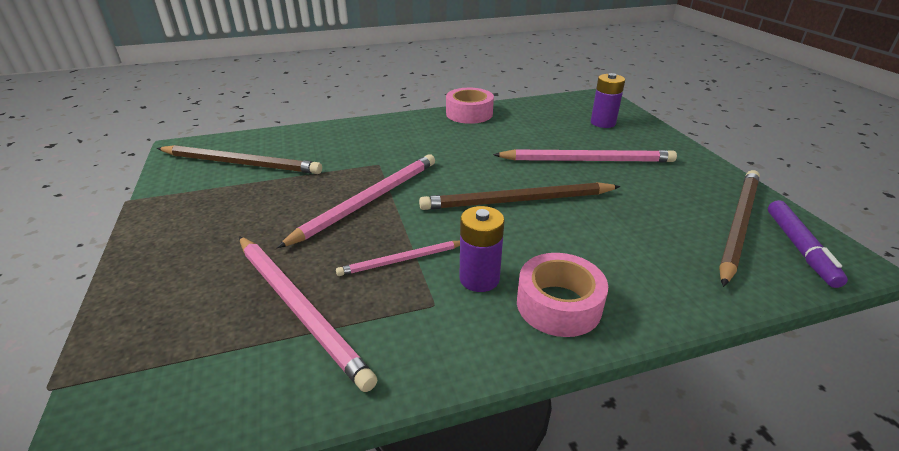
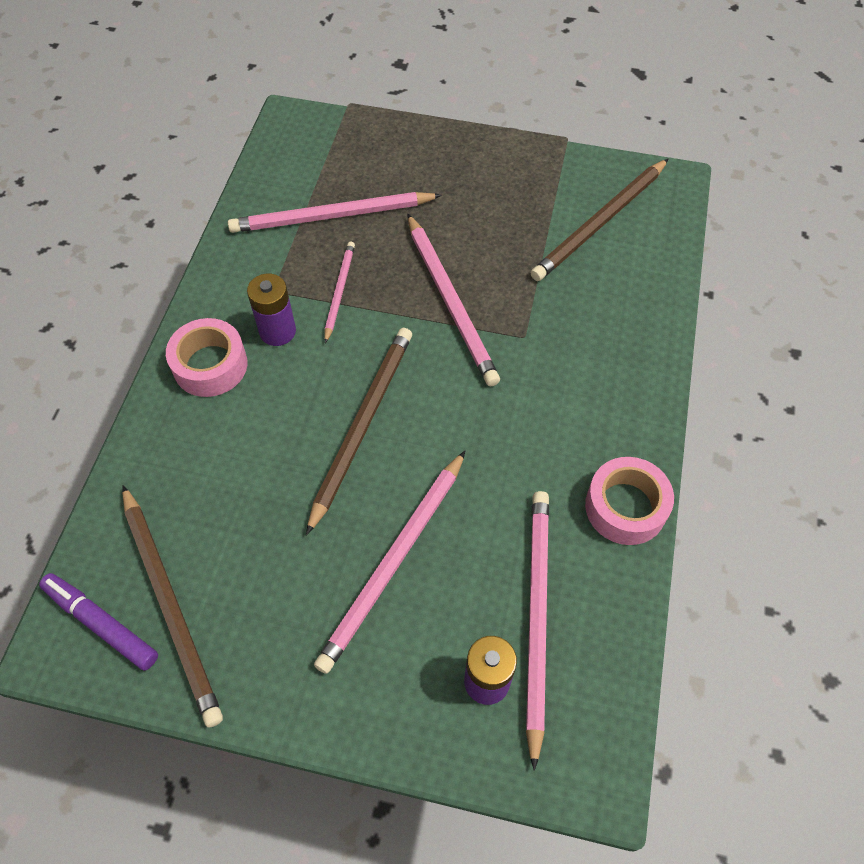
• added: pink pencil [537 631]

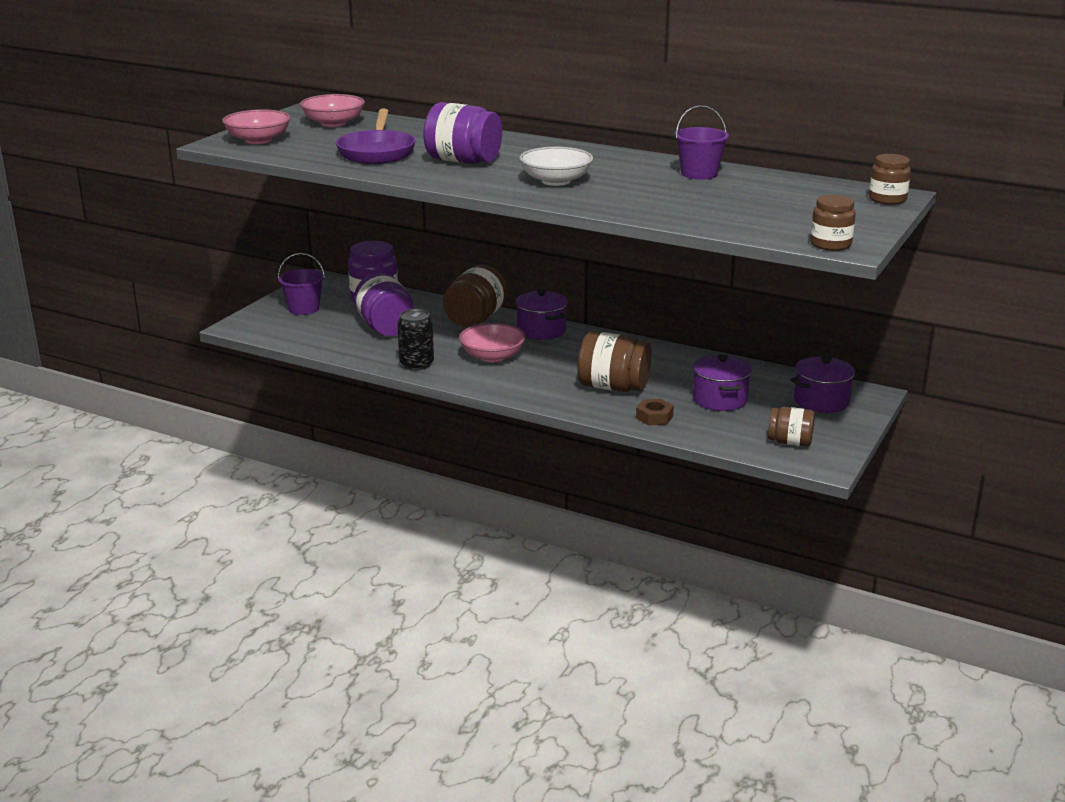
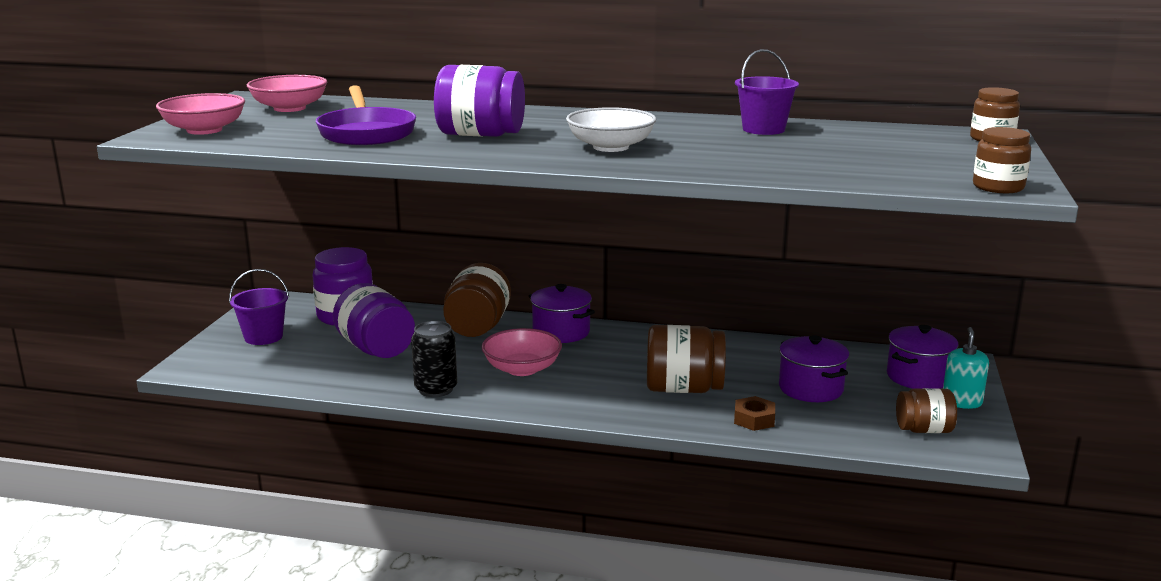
• added: turquoise soap dispenser [966 368]

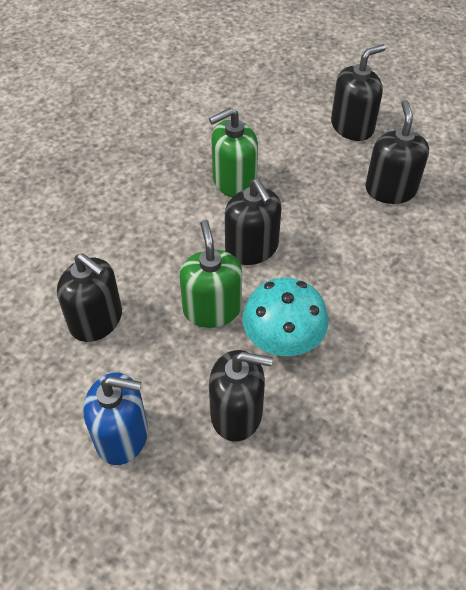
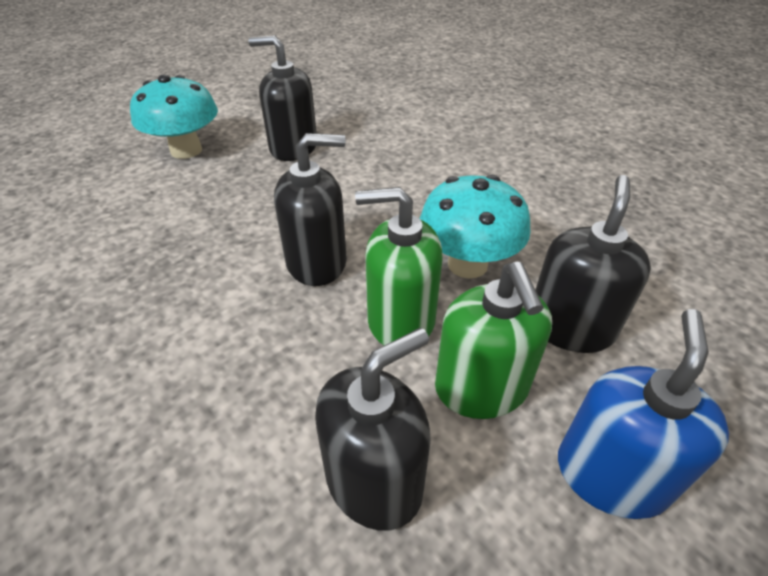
• moved: green soap dispenser [233 152] to [493 340]
• replaced: black soap dispenser [358 92] to turquoise mushroom [174 116]

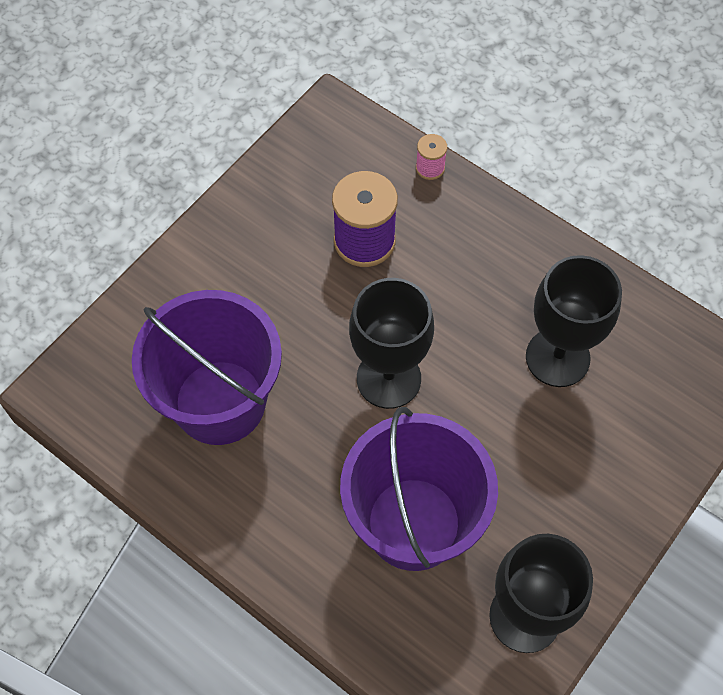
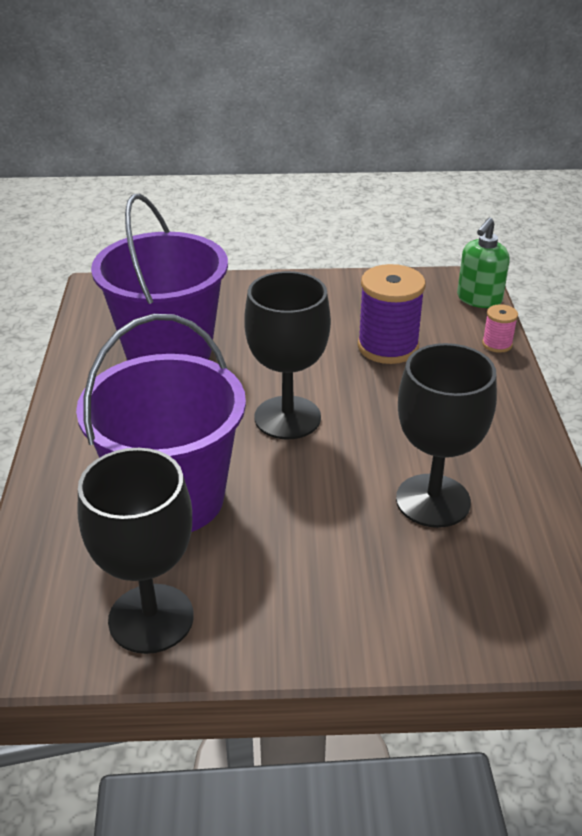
• added: green soap dispenser [483 263]

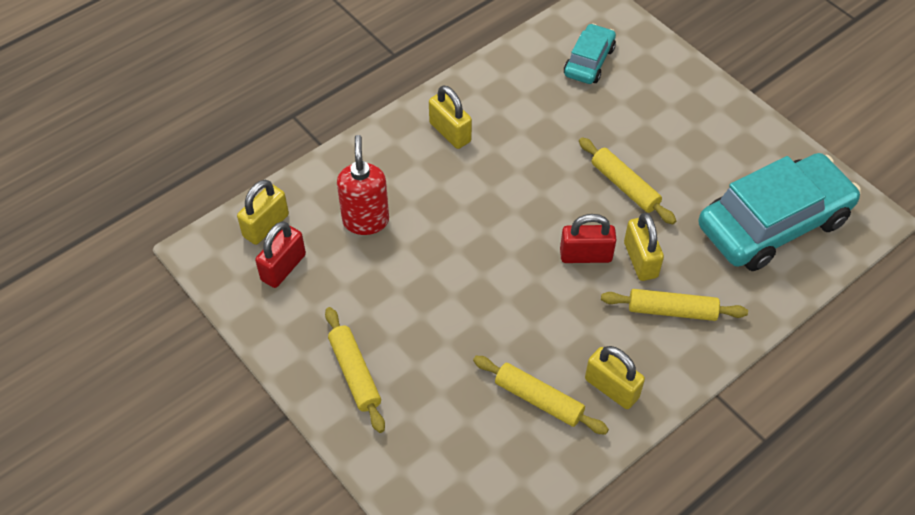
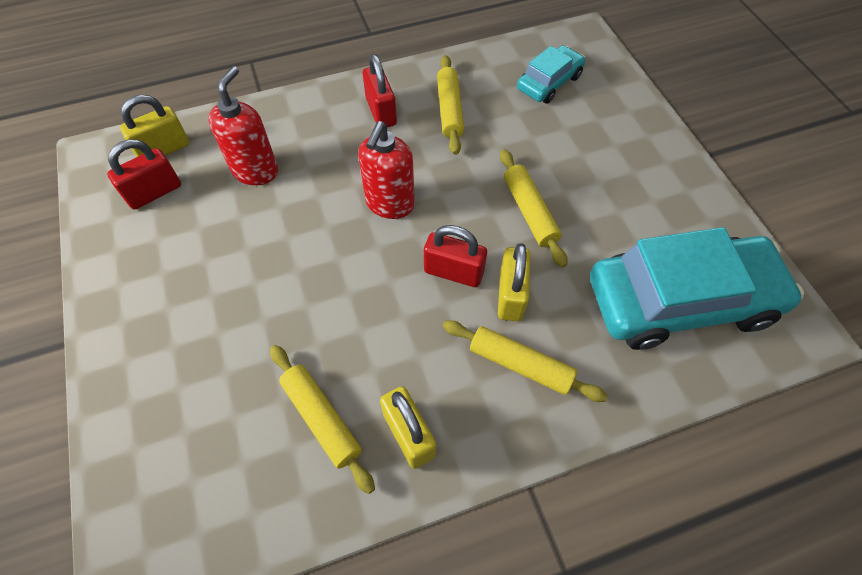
• added: red soap dispenser [386 170]
• moved: yellow rolling pin [355 370] to [450 105]
• recoloured: yellow padlock [450 117] to red padlock [380 90]

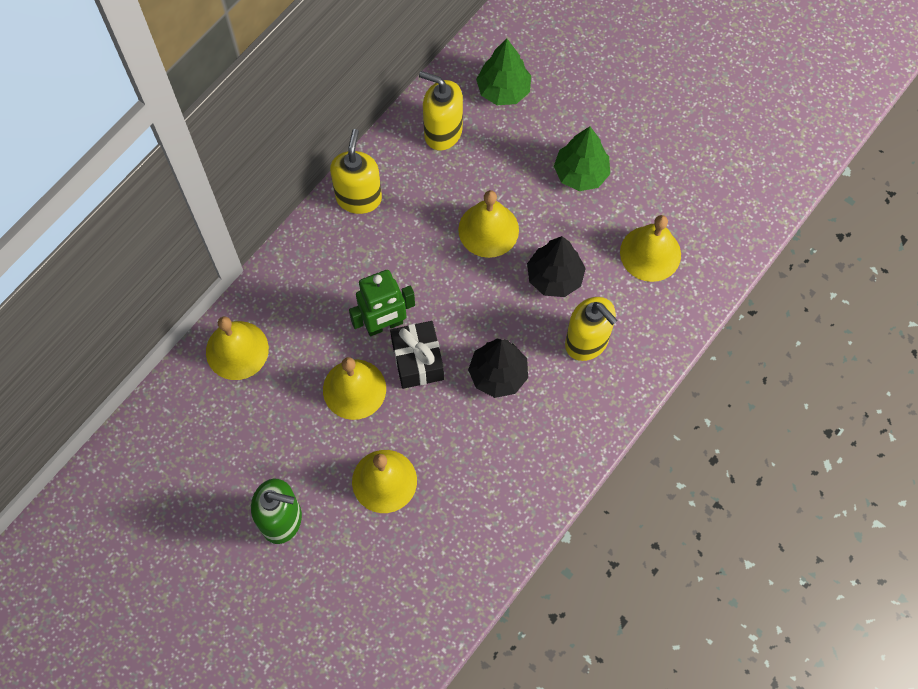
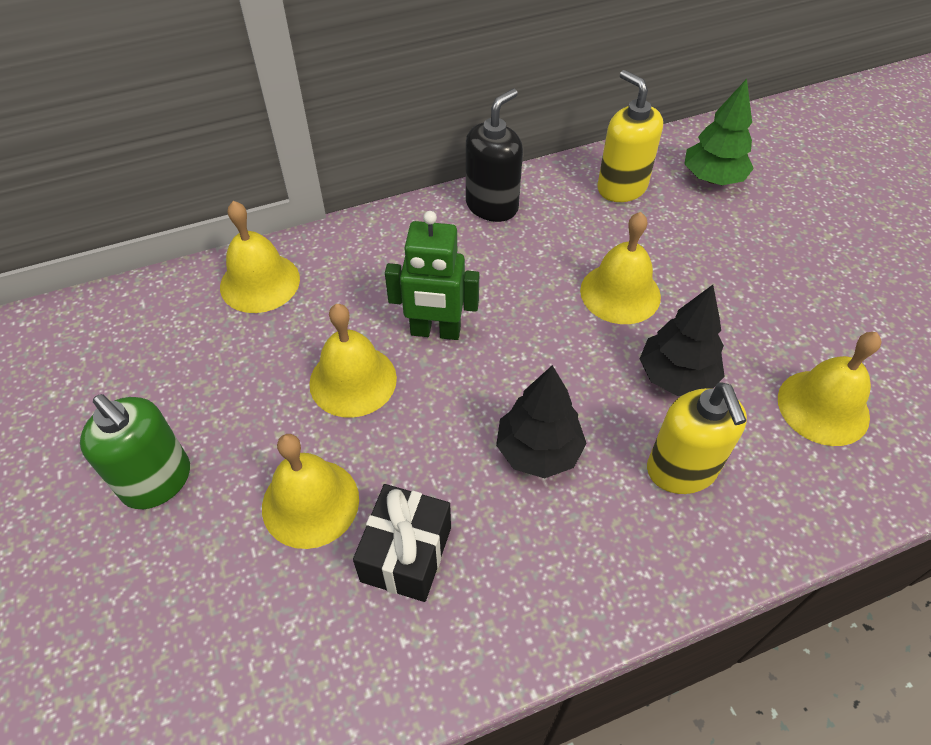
• removed: green tree [582 158]
• moved: black gift [417 355] to [402 543]
• recoloured: yellow soap dispenser [356 171] to black soap dispenser [494 155]

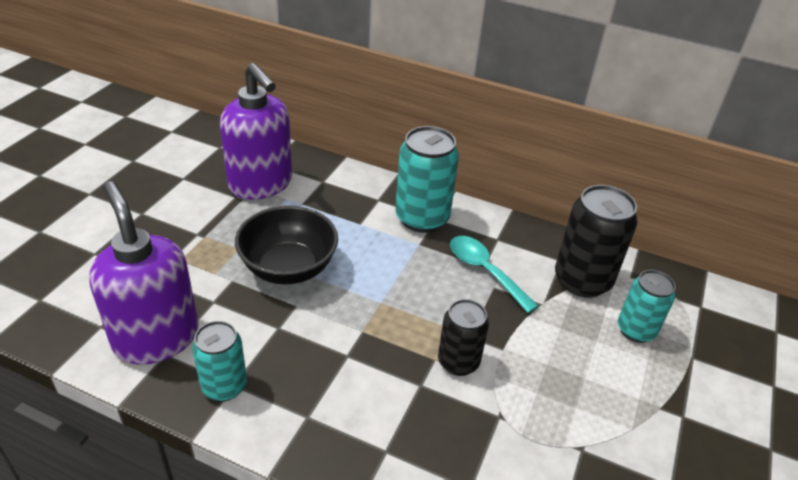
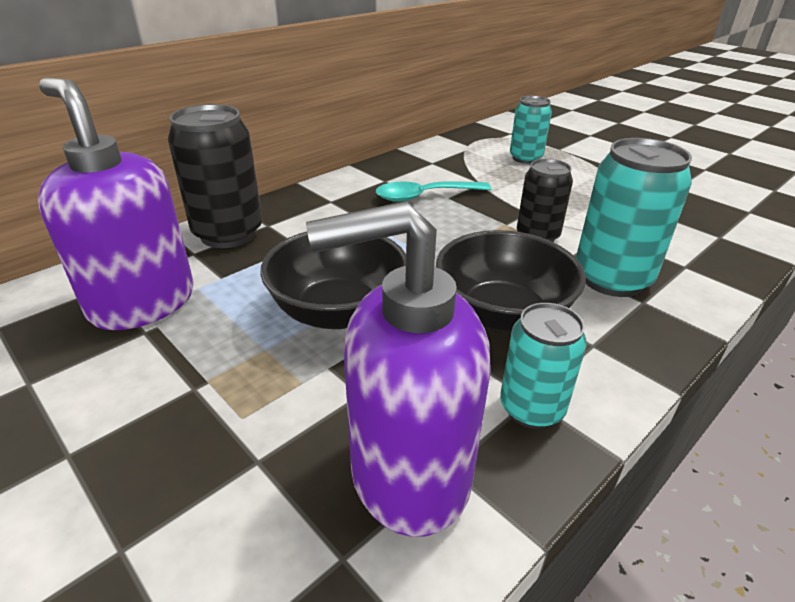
• added: black bowl [511 281]
• moved: turquoise can [427 179] to [634 217]
• moved: black can [596 241] to [215 176]
• turned: purple soap dispenser [256 131] = [116 203] 120 degrees counterclockwise

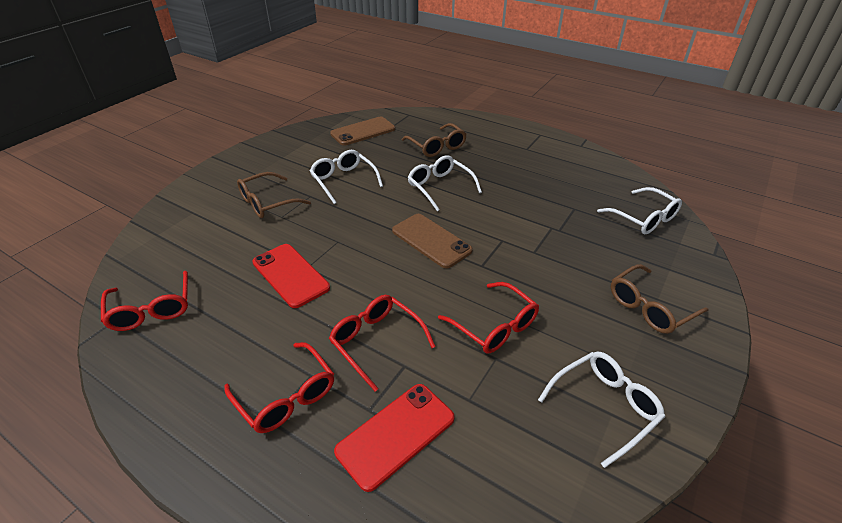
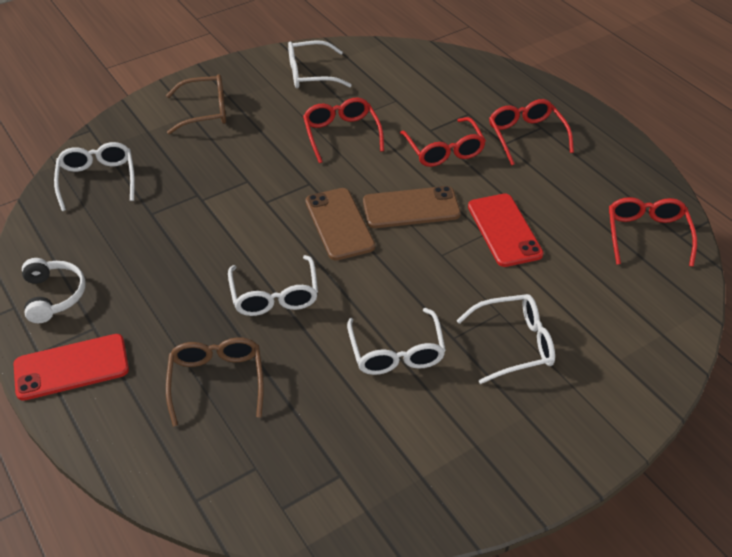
• added: white headphones [54 290]
• moved: brown phone [362 131] to [412 207]
• moved: red phone [394 438] to [71 367]
• recoloured: brown glasses [274 195] to white glasses [505 339]

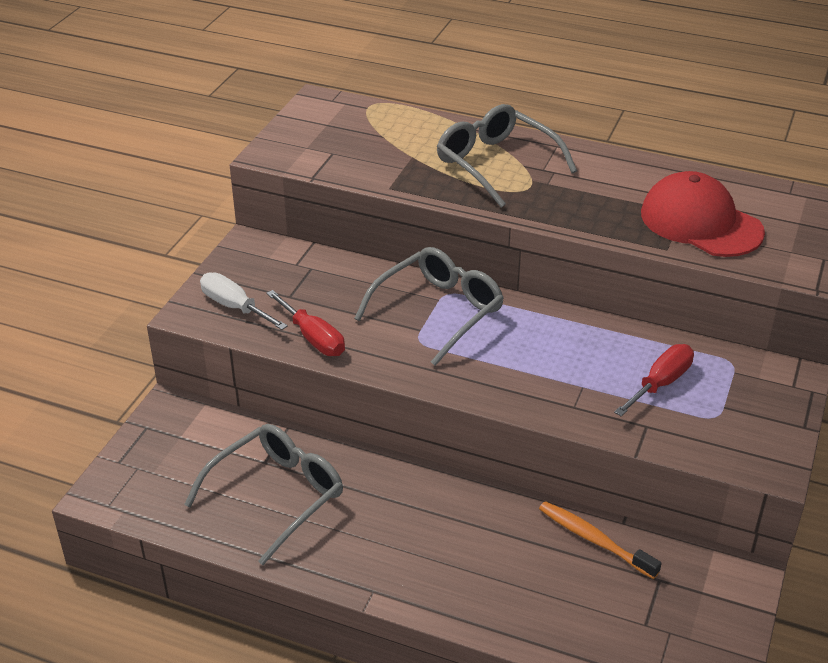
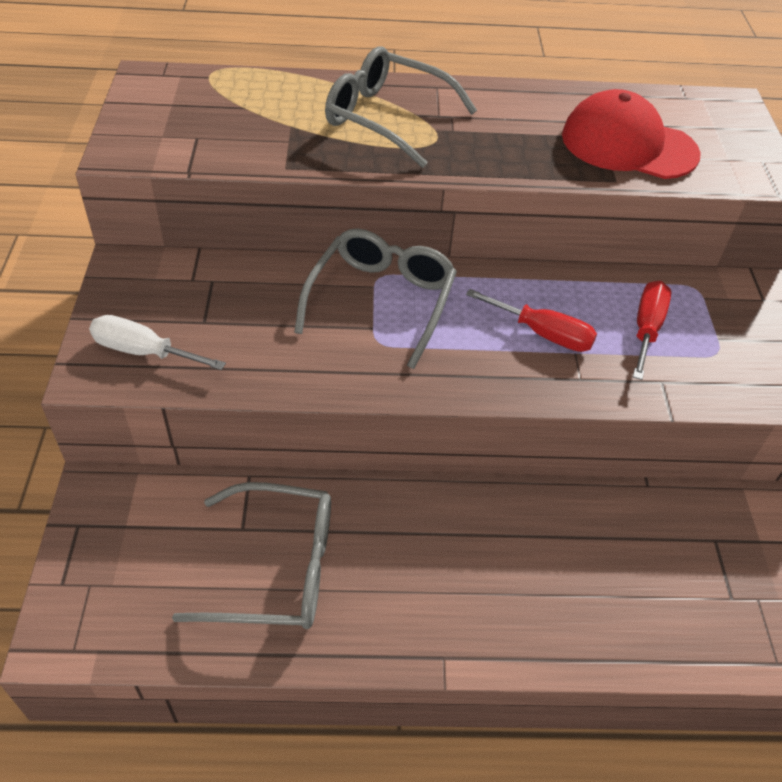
• removed: orange toothbrush [600 540]
• moved: red screwdriver [305 323] to [531 320]
• turned: grey glasses [263 494] = [251 555] 75 degrees clockwise

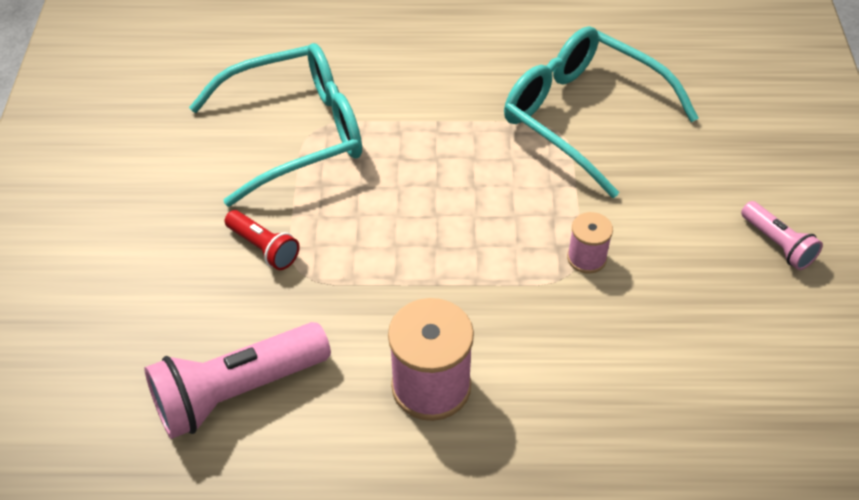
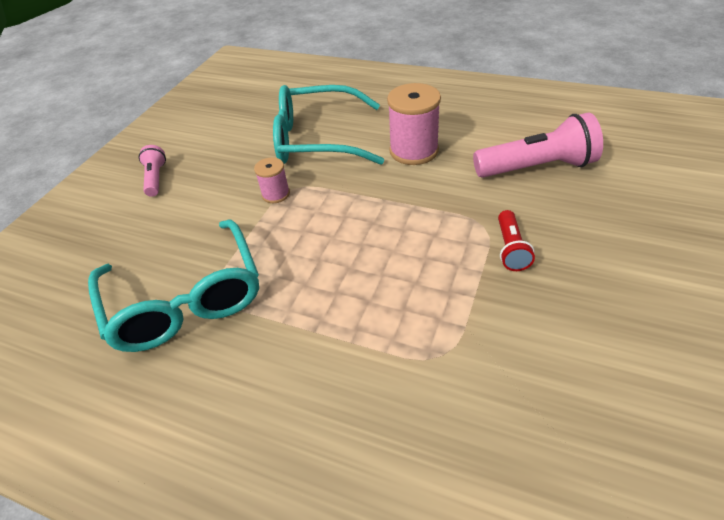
• moved: turquoise glasses [275 125] to [328 125]
• turned: red flashlight [262 240] = [516 240] 150 degrees counterclockwise

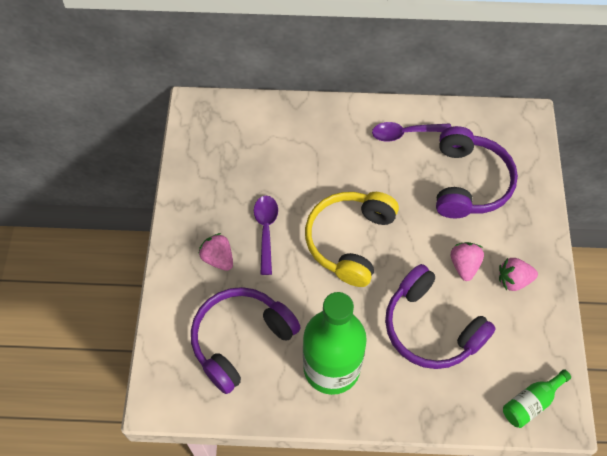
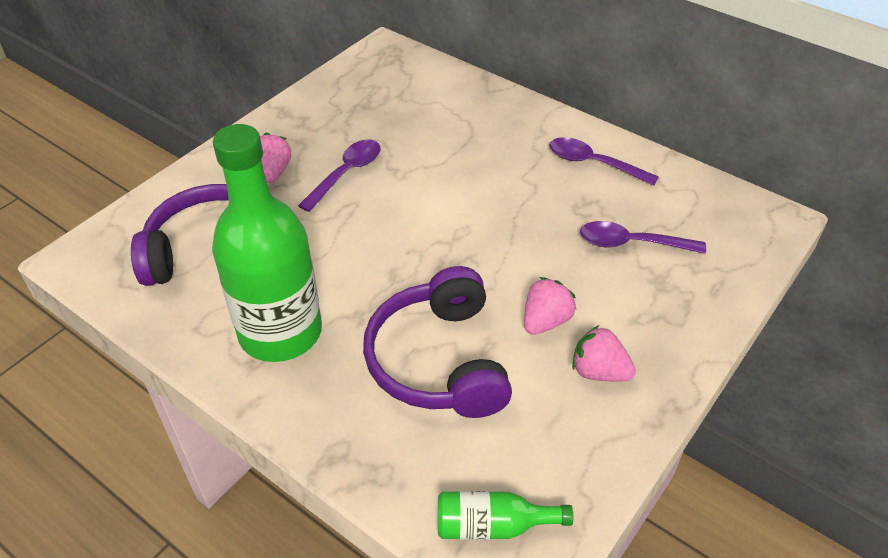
• removed: yellow headphones [352 239]
• replaced: purple headphones [477 172] to purple spoon [643 237]

